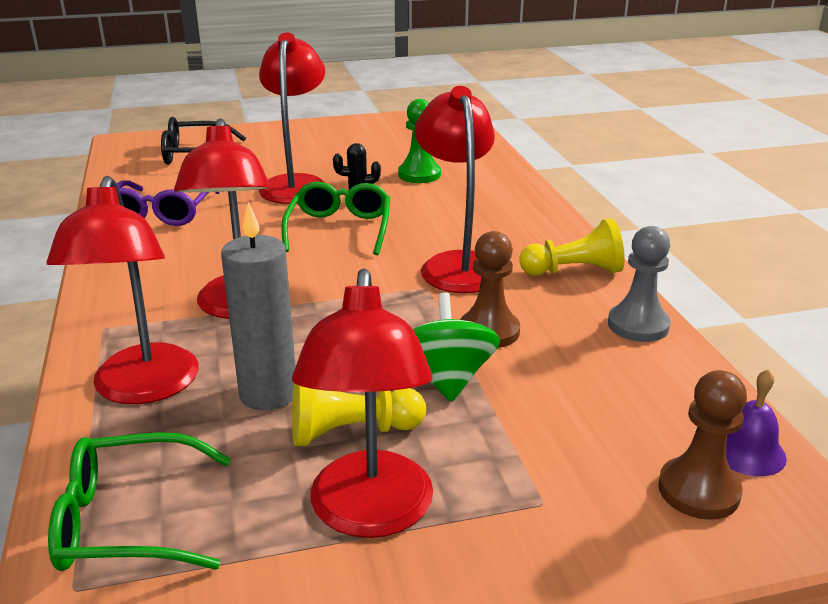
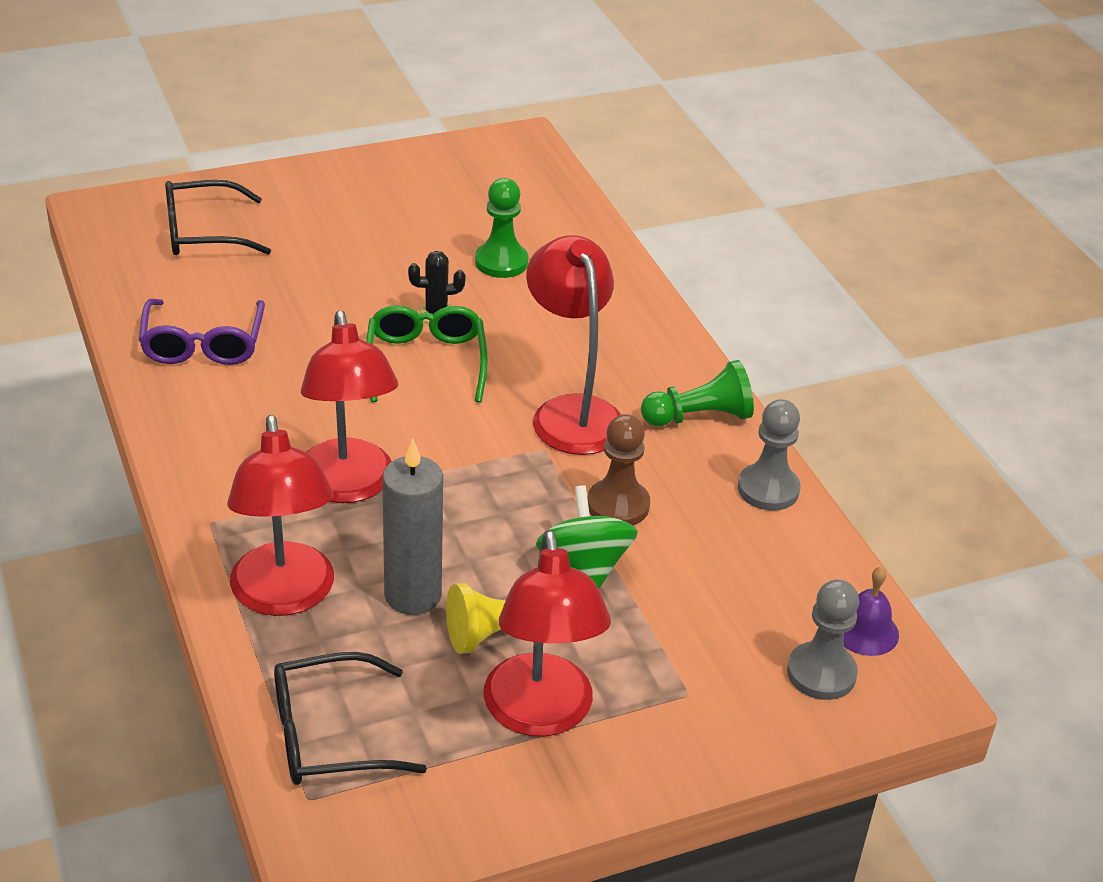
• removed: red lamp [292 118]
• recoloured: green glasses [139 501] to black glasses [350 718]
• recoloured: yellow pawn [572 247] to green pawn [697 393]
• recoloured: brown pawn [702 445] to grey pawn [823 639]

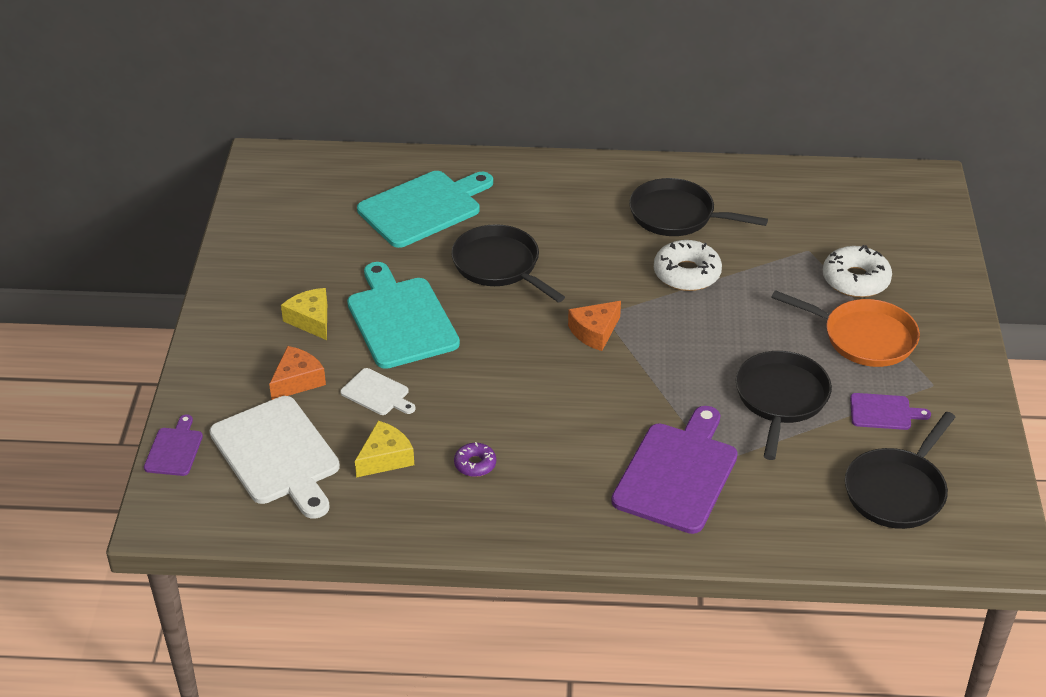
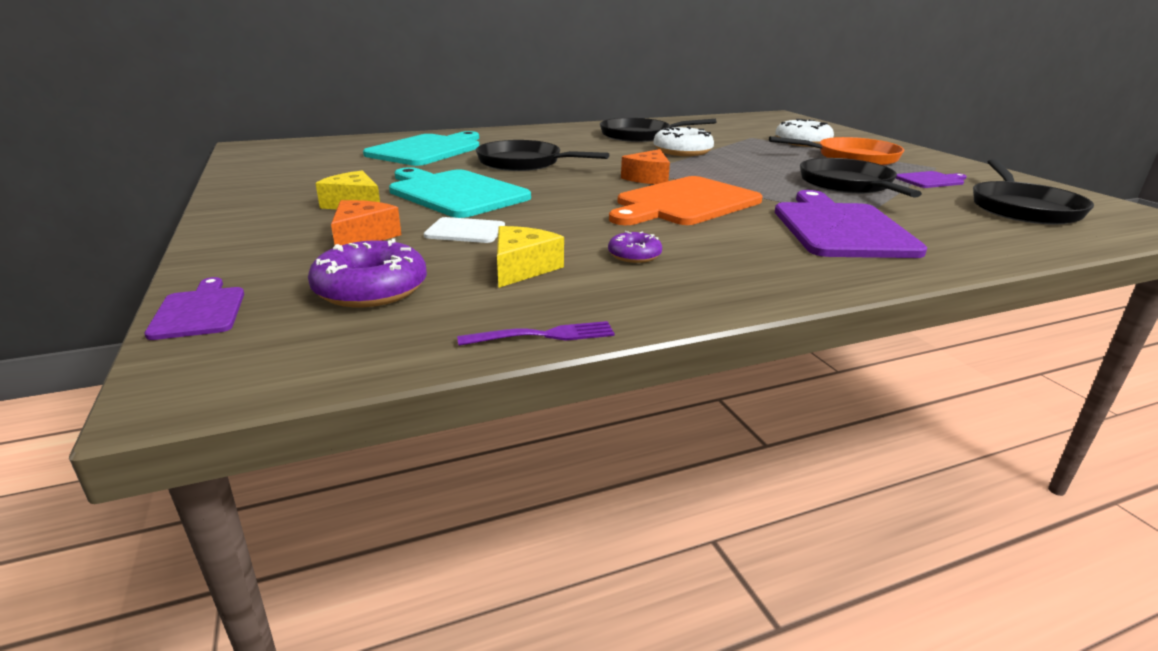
• added: purple fork [536 333]
• added: orange cutting board [686 200]
• replaced: white cutting board [274 457] to purple donut [367 273]

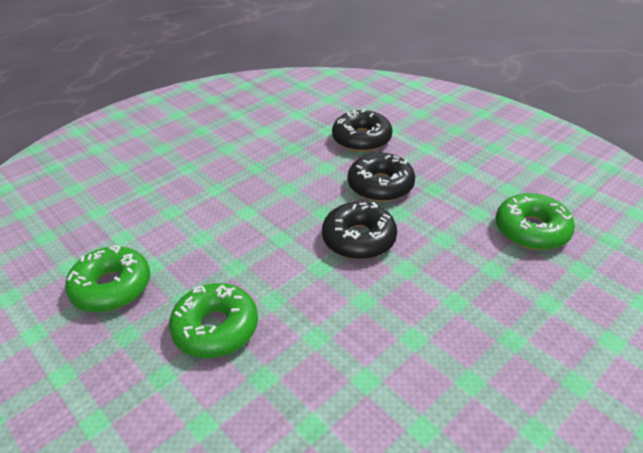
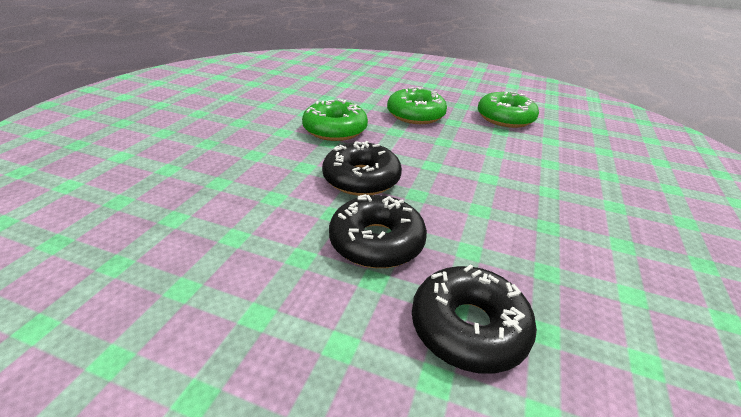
• moved: green donut [535 221] to [335 120]

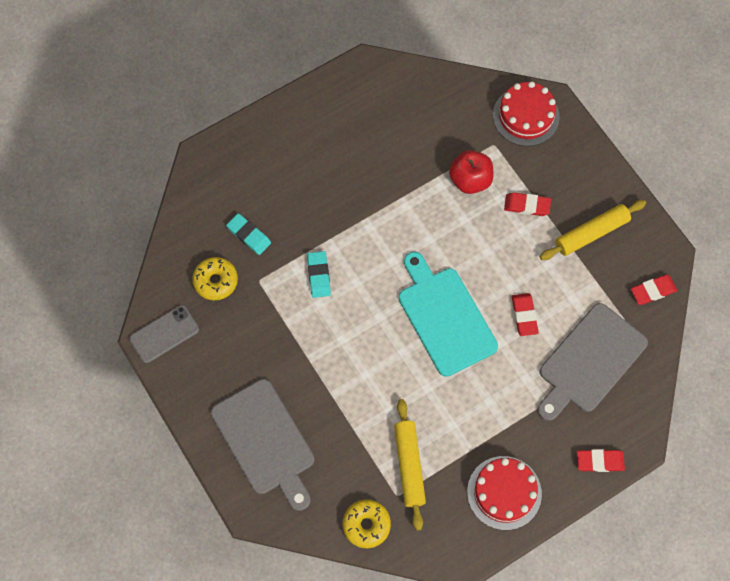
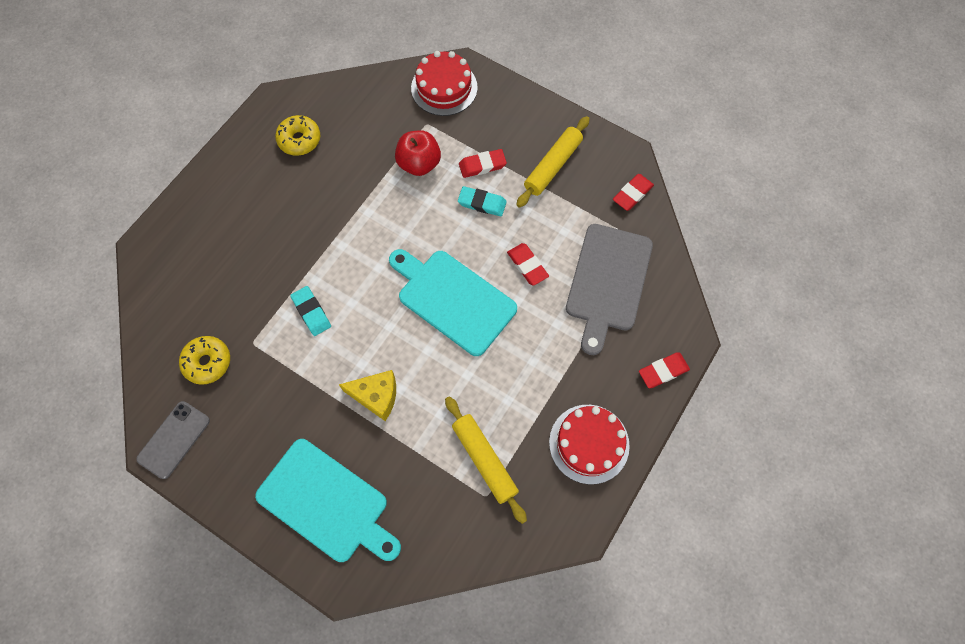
• added: yellow cheese [367 395]
• moved: turquoise eraser [248 234] to [482 201]
• moved: yellow donut [366 523] to [297 135]
• recoloured: grey cutting board [262 445] to turquoise cutting board [328 500]

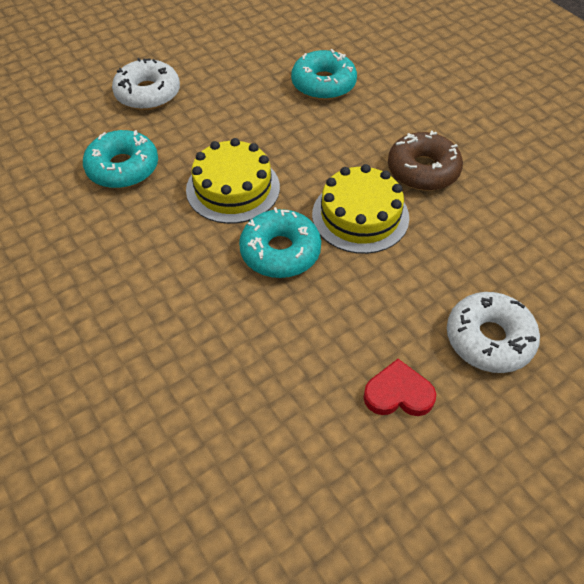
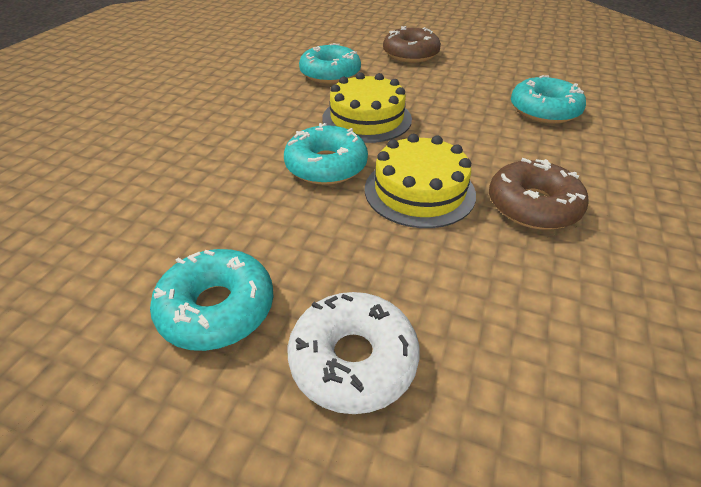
• replaced: red heart [399 387] to turquoise donut [212 300]
• recoloured: white donut [146 84] to brown donut [412 44]

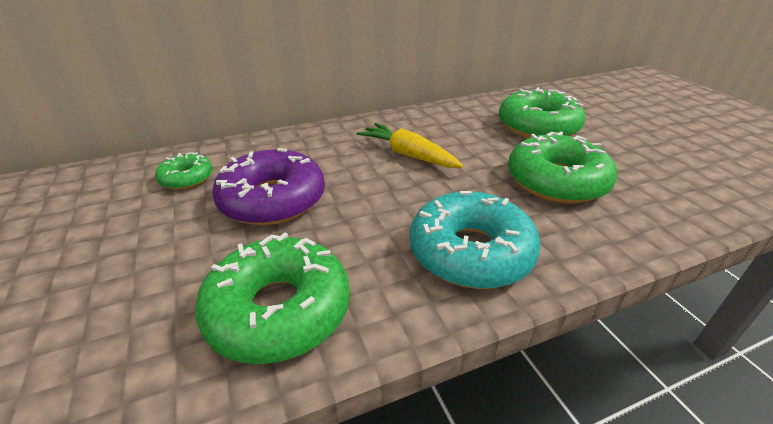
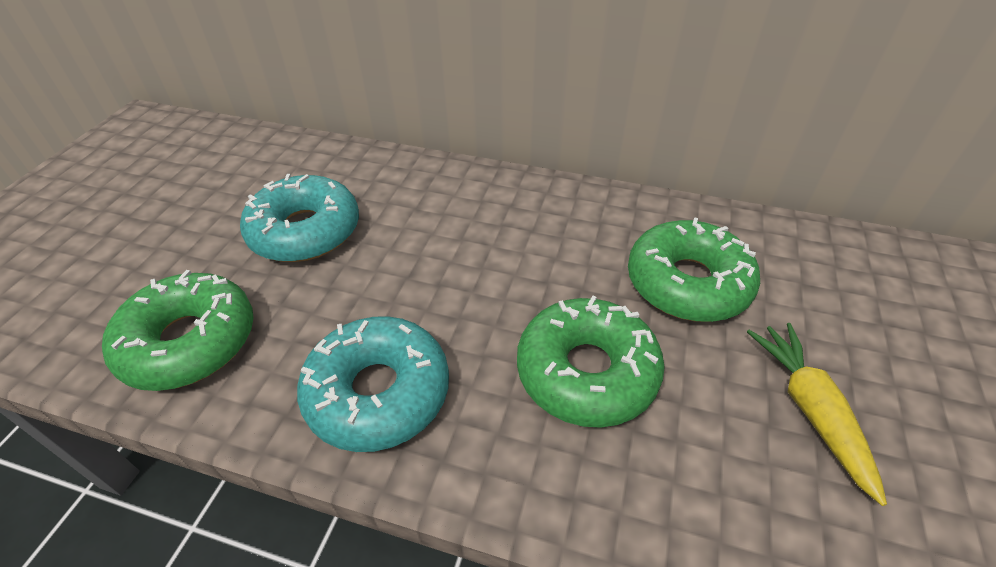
• removed: green donut [184 171]
• moved: yellow carrot [409 145] to [817 414]
• recoloured: purple donut [268 186] to turquoise donut [299 218]

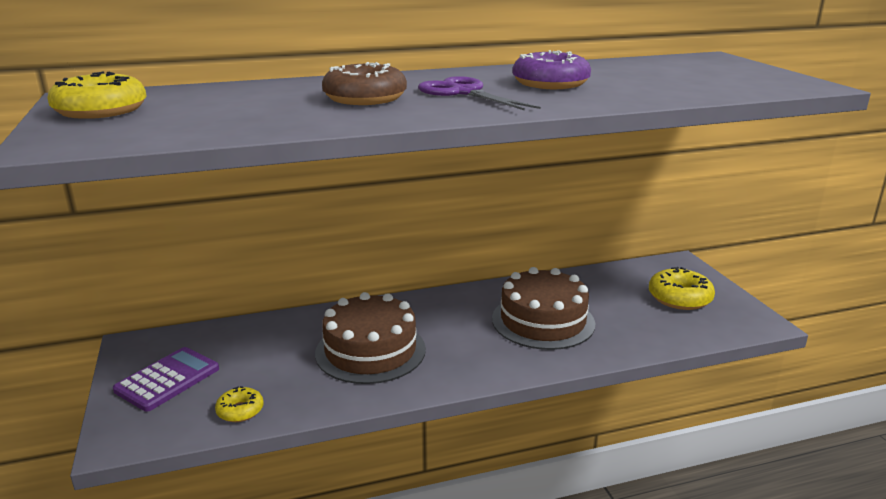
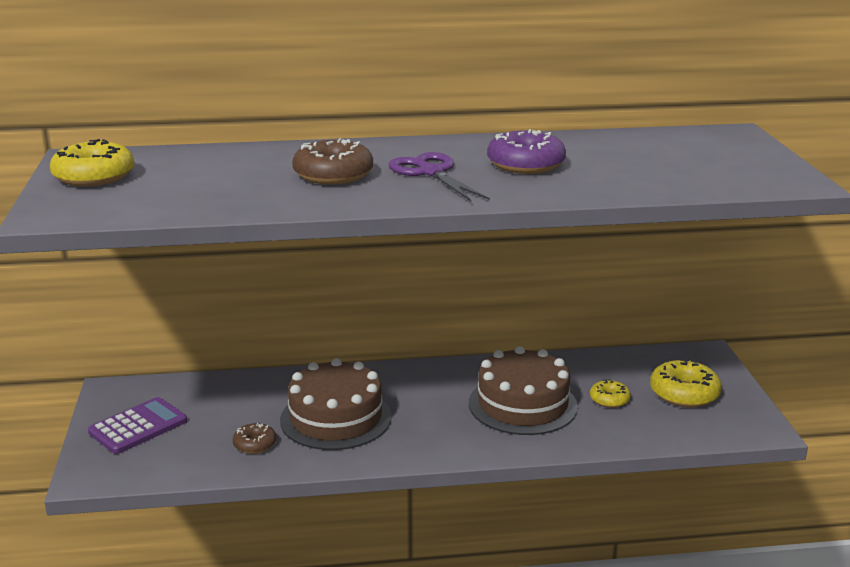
• added: brown donut [254 438]
• moved: yellow donut [239 404] to [610 393]

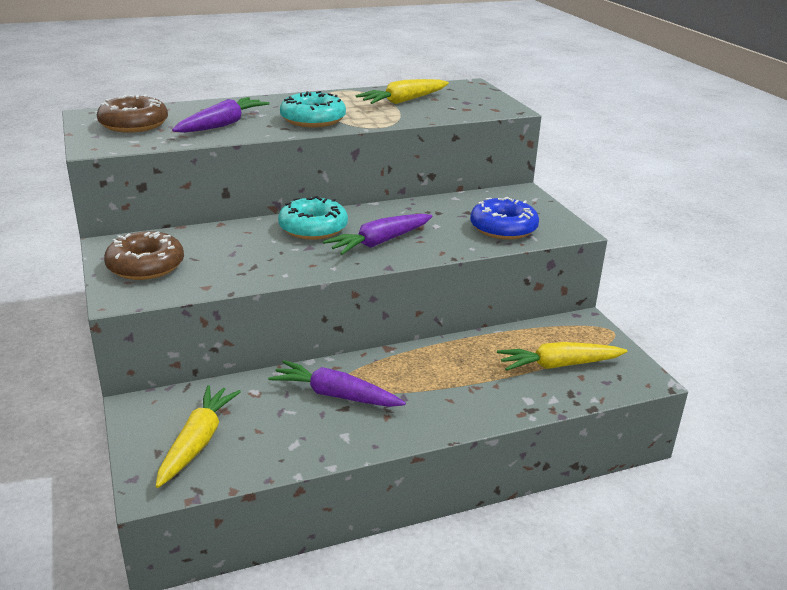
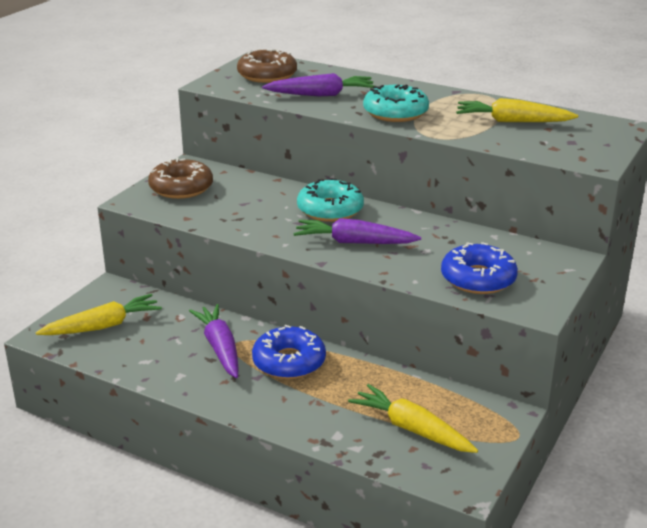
• added: blue donut [289 352]

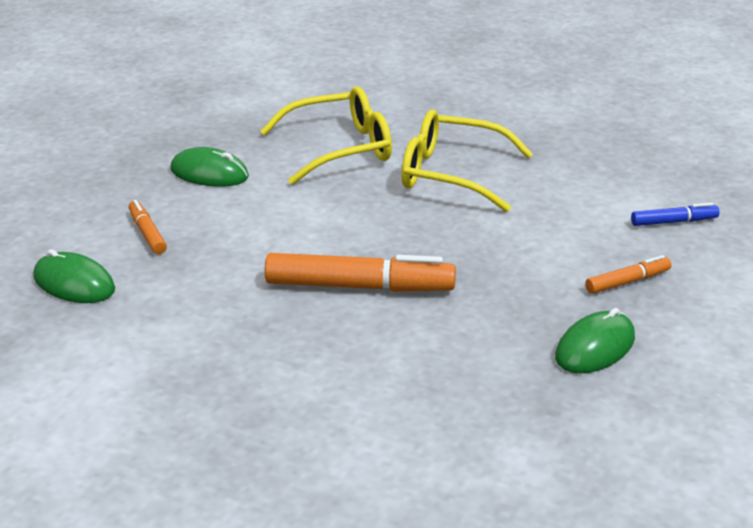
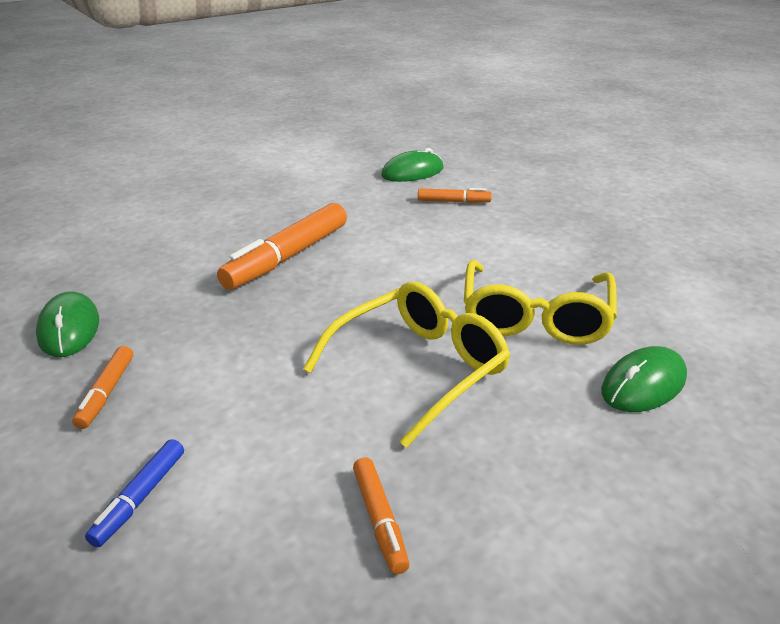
• added: orange marker [381 515]
• moved: green mouse [209 167] to [644 379]

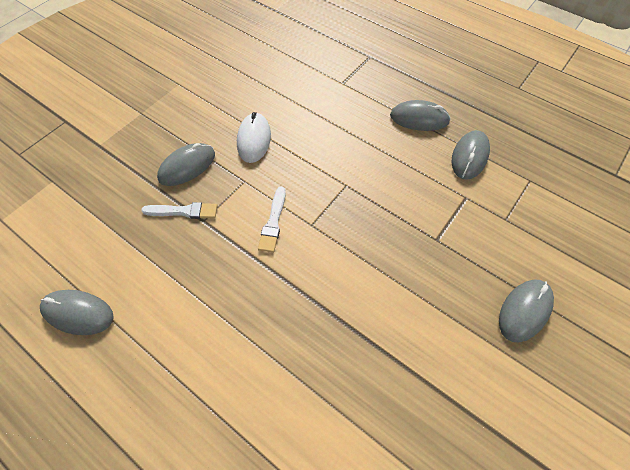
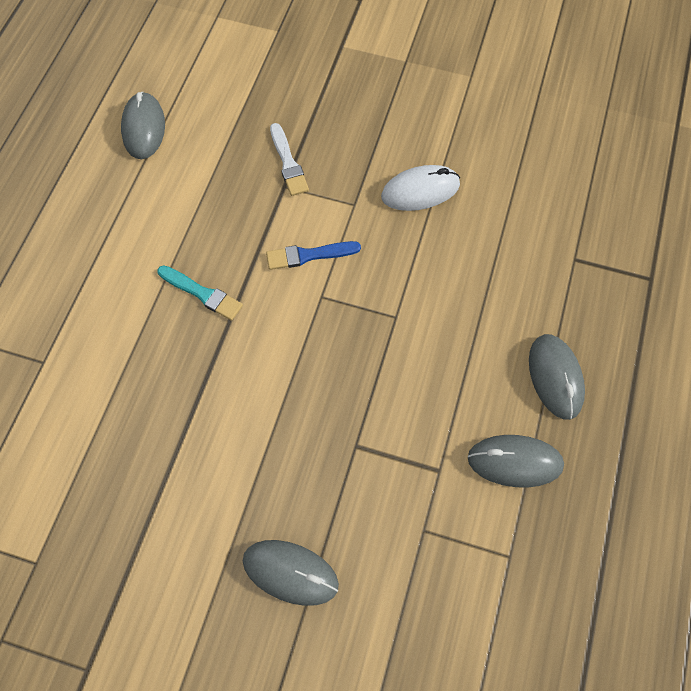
• removed: grey mouse [186 164]
• added: turquoise brush [200 293]
• recoloured: white brush [272 220] to blue brush [313 255]

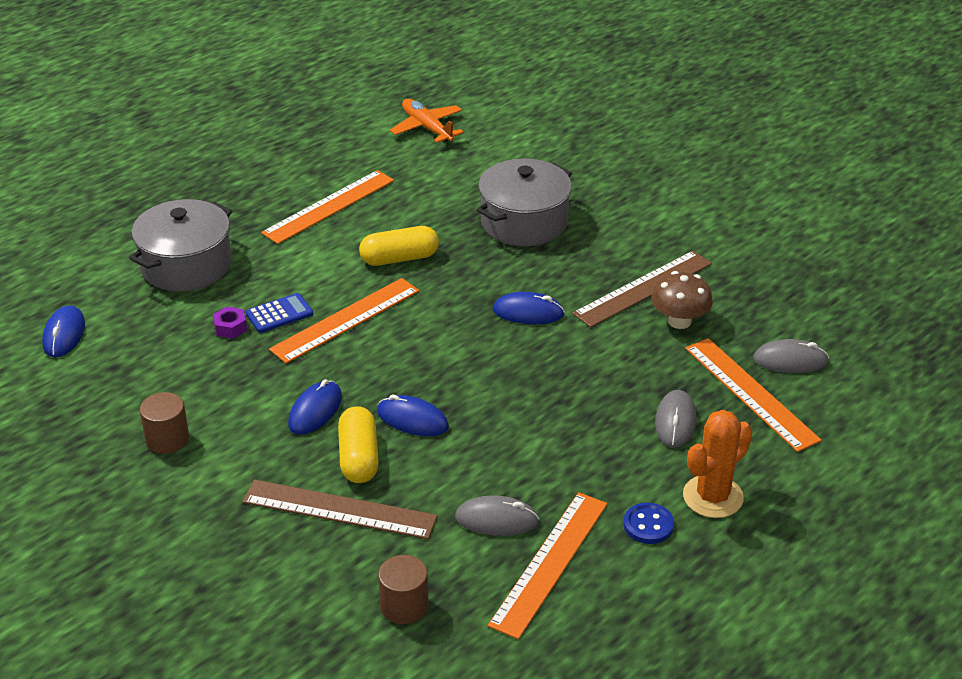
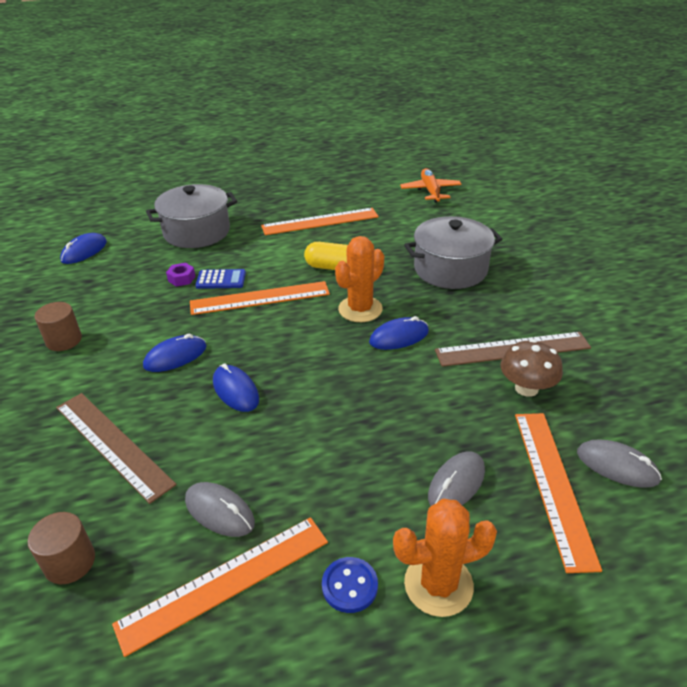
• removed: yellow capsule [358 444]
• added: orange cactus [359 279]
• turned: blue mouse [529 308] = [399 333] 60 degrees counterclockwise

